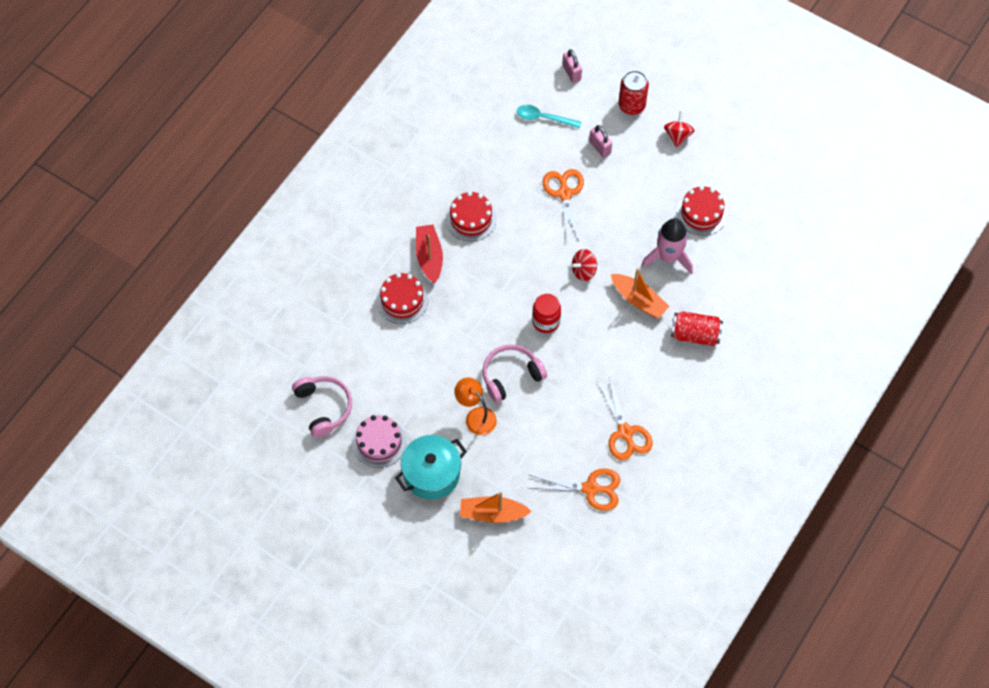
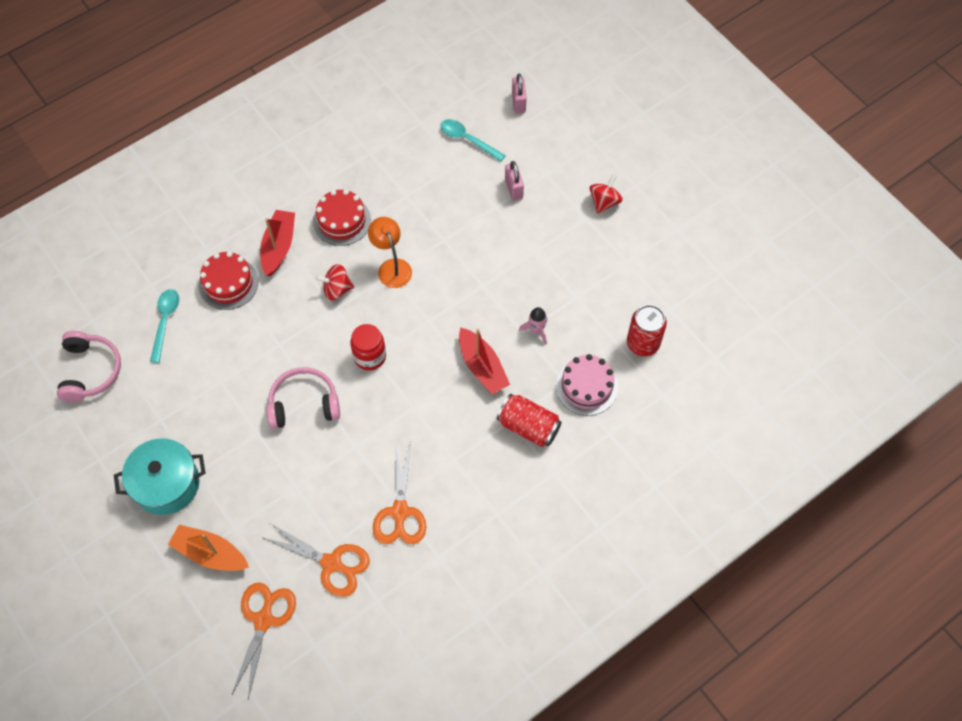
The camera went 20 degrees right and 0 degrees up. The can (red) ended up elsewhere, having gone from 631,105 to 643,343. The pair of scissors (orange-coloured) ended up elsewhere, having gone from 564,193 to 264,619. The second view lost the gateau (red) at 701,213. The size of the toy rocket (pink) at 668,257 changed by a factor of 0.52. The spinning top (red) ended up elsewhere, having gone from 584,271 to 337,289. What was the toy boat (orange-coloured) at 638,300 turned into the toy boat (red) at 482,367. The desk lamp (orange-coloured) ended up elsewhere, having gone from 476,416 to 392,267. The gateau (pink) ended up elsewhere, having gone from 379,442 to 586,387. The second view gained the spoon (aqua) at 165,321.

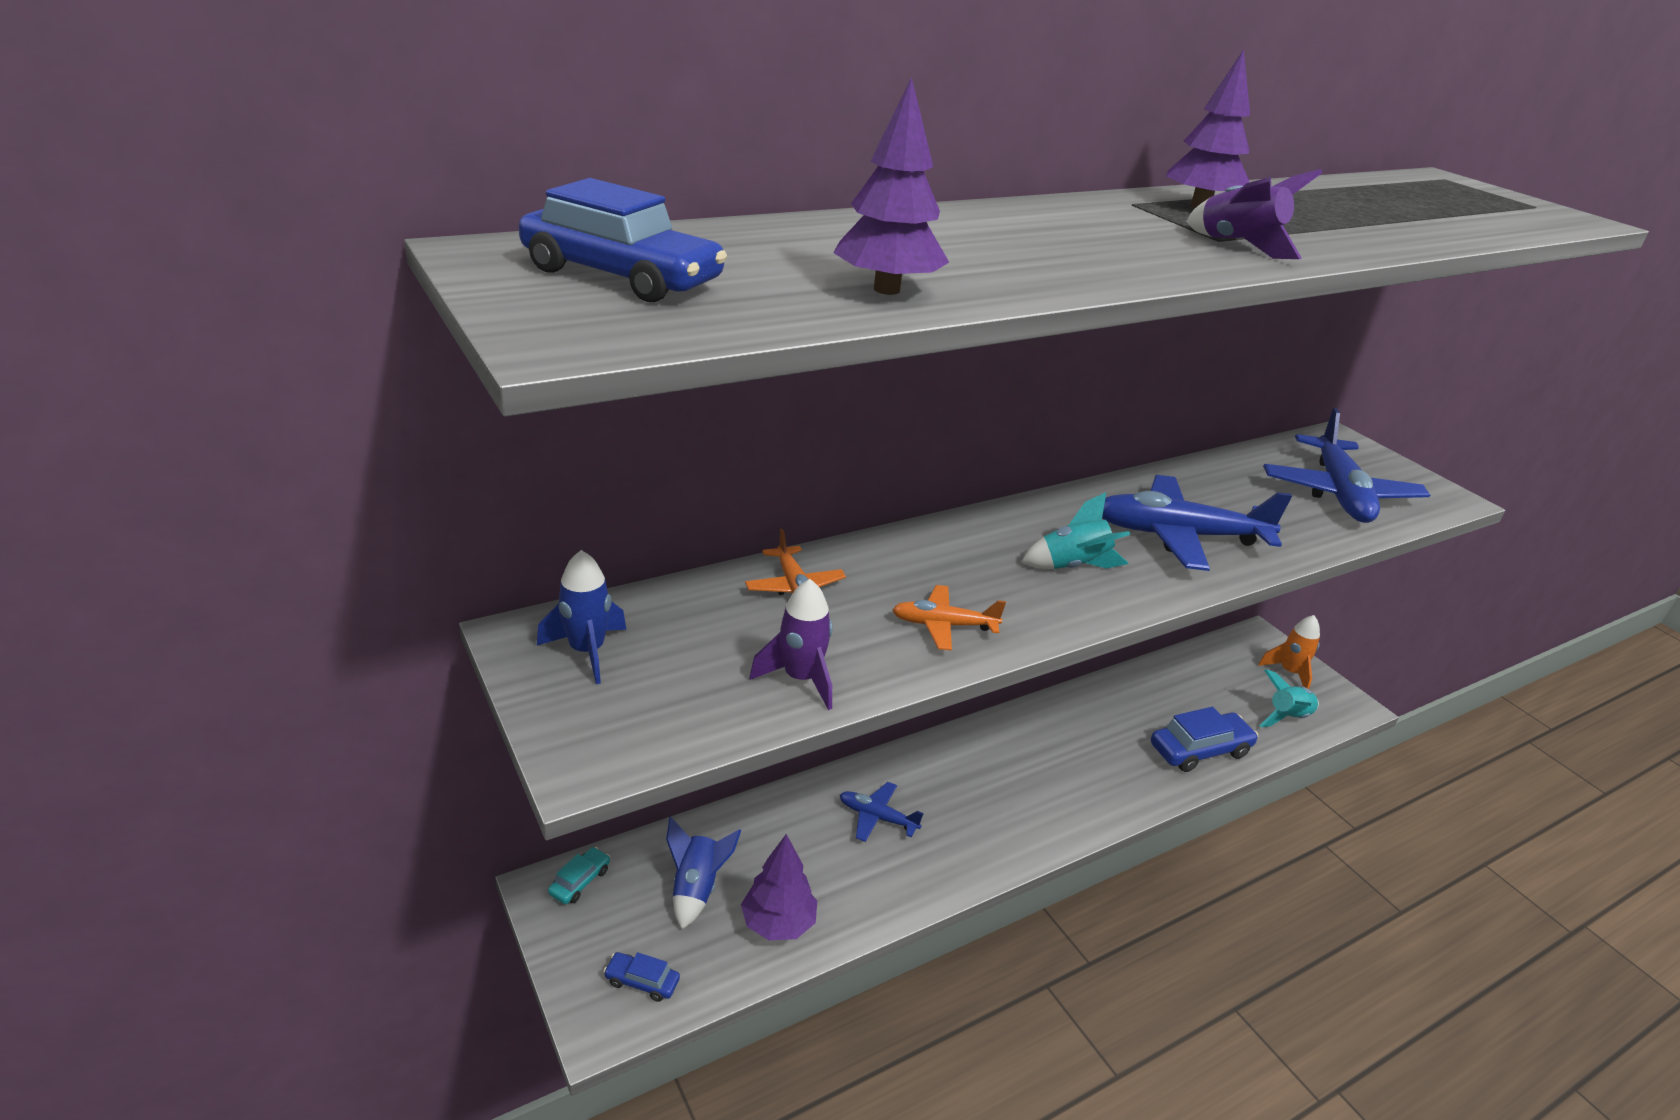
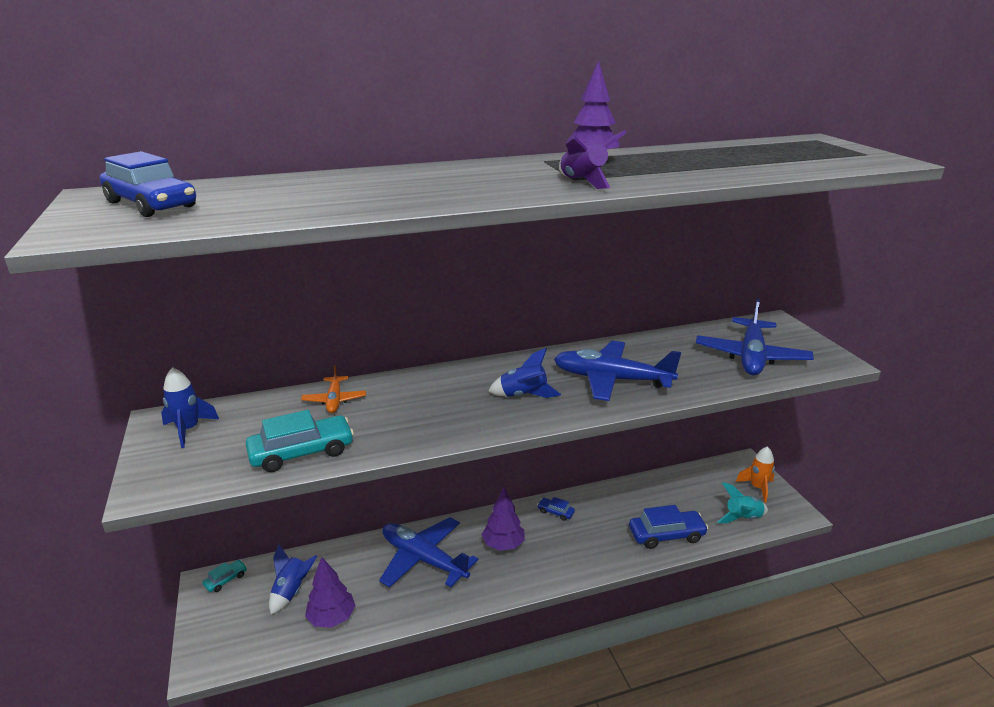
The camera went 15 degrees right and 5 degrees down. The tree (violet) ended up elsewhere, having gone from 886,289 to 503,545. What was the toy rocket (aqua) at 1073,566 turned into the toy rocket (blue) at 523,396. Where the toy rocket (violet) stood at 801,679, the car (aqua) came to stand at 302,452. The second view lost the aeroplane (orange-coloured) at 943,625. The size of the aeroplane (blue) at 877,817 changed by a factor of 1.95. The car (blue) ended up elsewhere, having gone from 642,981 to 555,512.

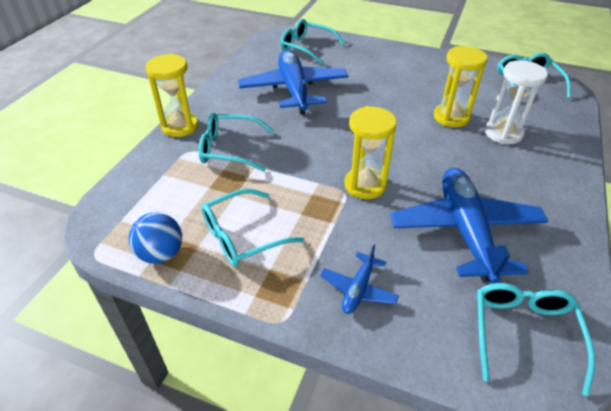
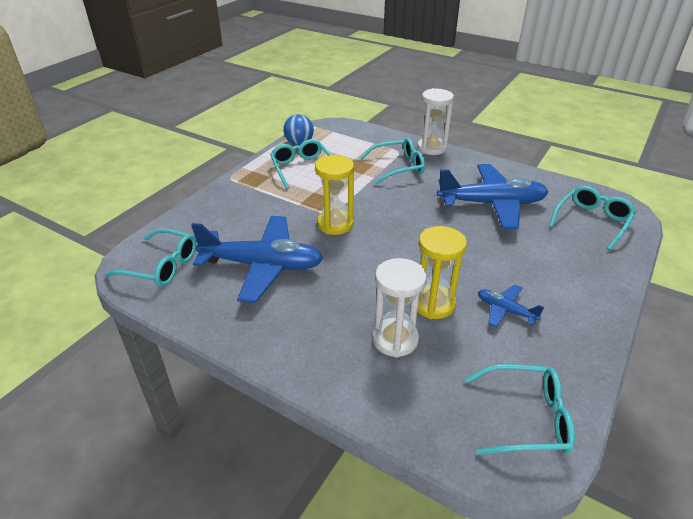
The camera went 100 degrees right and 5 degrees down. What was the hourglass (yellow) at 180,126 turned into the hourglass (pure white) at 431,148. The glasses (aqua) at 230,149 ended up facing another way, 60 degrees clockwise from before. The aeroplane (blue) ended up elsewhere, having gone from 358,289 to 505,310.

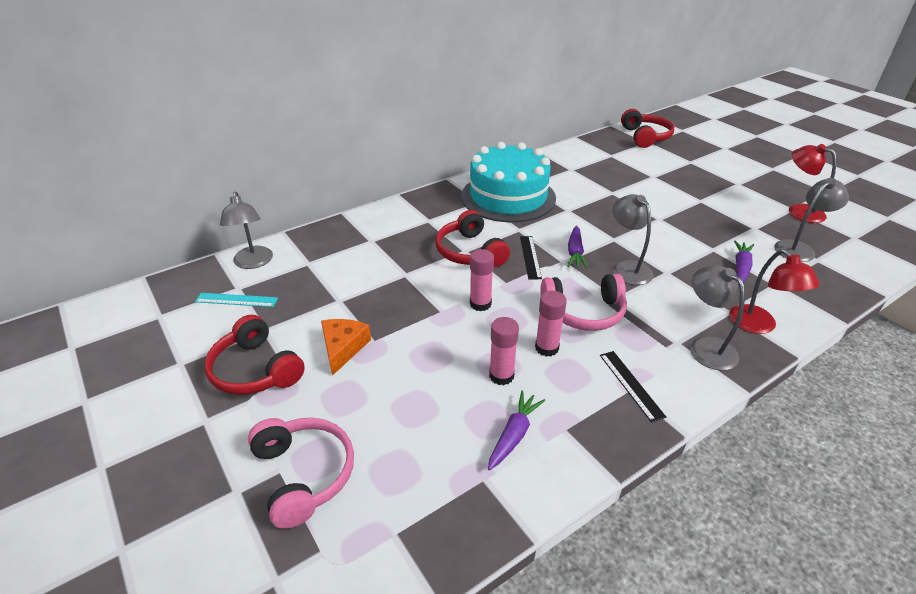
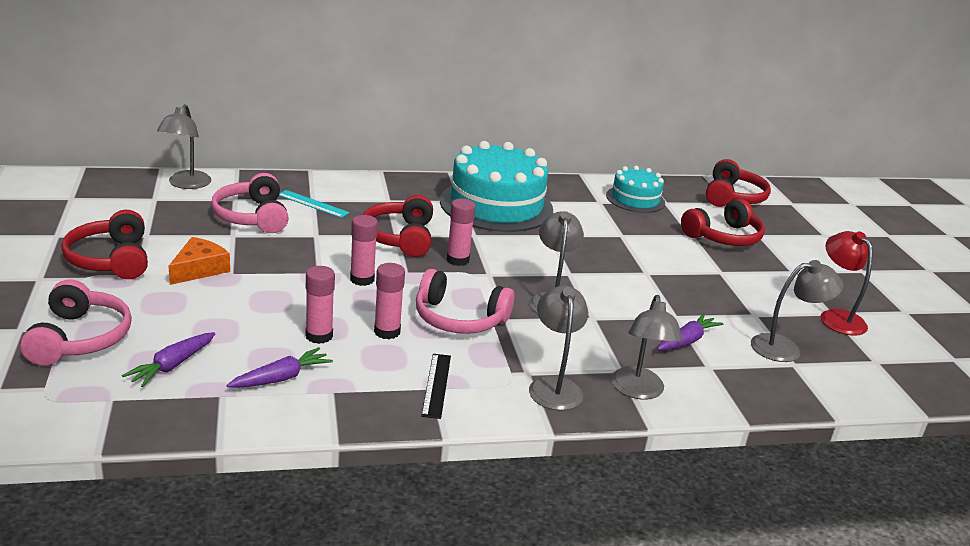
The camera went 20 degrees right and 10 degrees down. The carrot (violet) ended up elsewhere, having gone from 575,252 to 172,365. Where the measuring stick (black) stood at 530,257, the glue (pink) came to stand at 457,260. What was the desk lamp (red) at 759,326 turned into the desk lamp (gray) at 638,391. The measuring stick (aqua) ended up elsewhere, having gone from 236,300 to 313,204. The second view gained the gateau (aqua) at 635,199. The second view gained the headphones (pink) at 252,216. The second view gained the headphones (red) at 723,237.

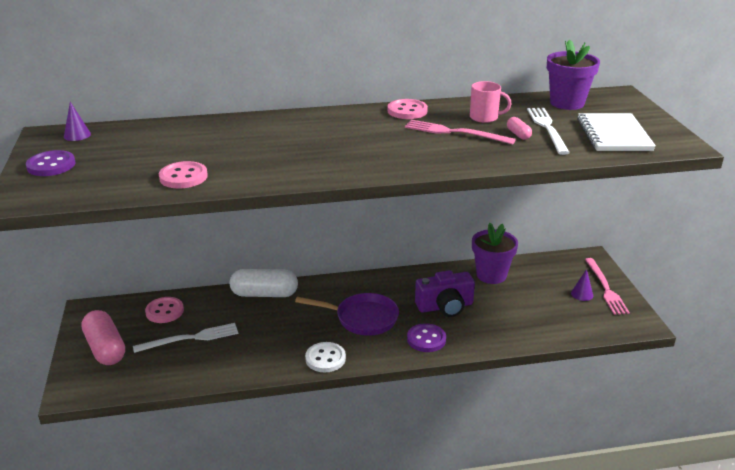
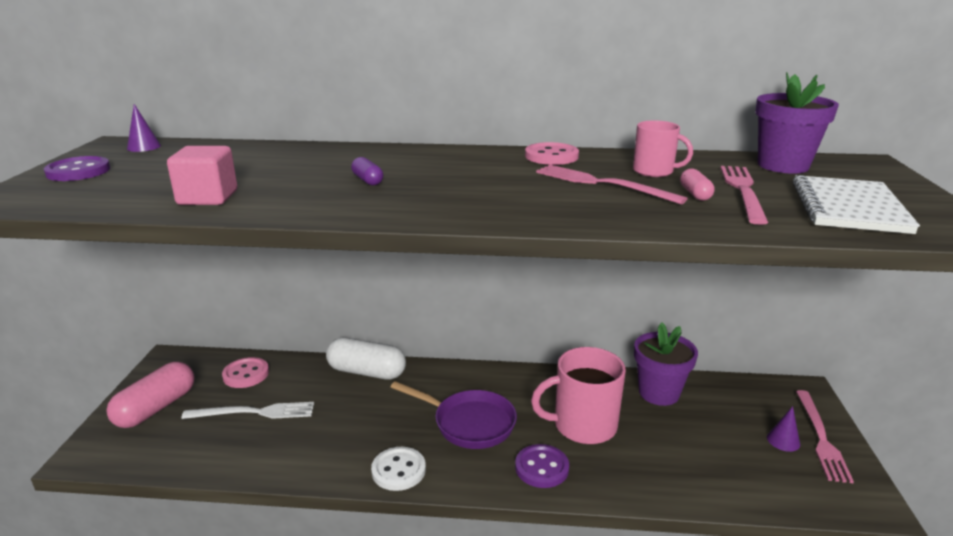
The camera went 15 degrees right and 5 degrees down. What was the fork (pure white) at 547,128 turned into the fork (pink) at 742,191. Where the sewing button (pink) stood at 183,177, the cube (pink) came to stand at 208,198. Where the camera (violet) stood at 445,306, the mug (pink) came to stand at 583,425. The pill (pink) at 105,348 ended up facing another way, 45 degrees clockwise from before. The second view gained the pill (violet) at 367,180.

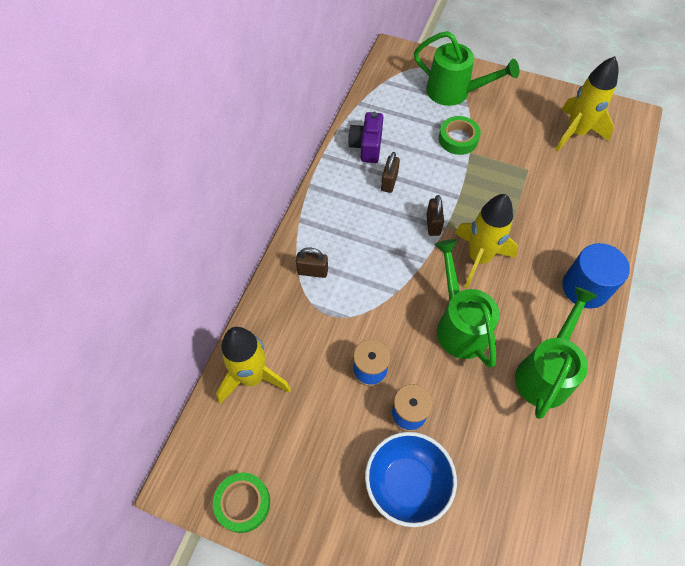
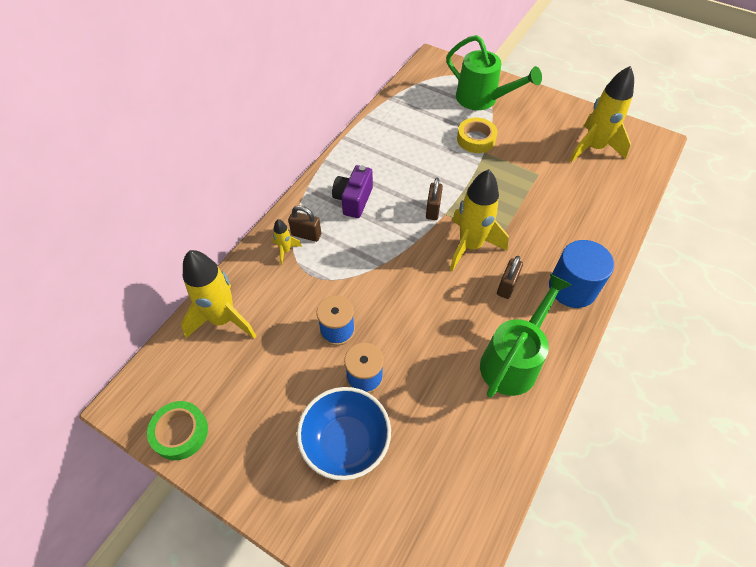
The camera went 10 degrees right and 5 degrees down. The camera (violet) ended up elsewhere, having gone from 366,146 to 353,200. What was the sticky tape (emerald) at 458,139 turned into the sticky tape (yellow) at 476,139. The padlock (russet) ended up elsewhere, having gone from 389,182 to 506,286. The second view lost the sprinkling can (emerald) at 459,325. The second view gained the toy rocket (yellow) at 285,251.

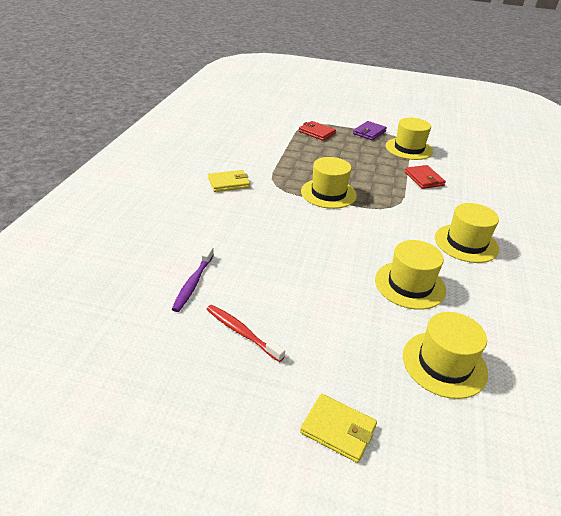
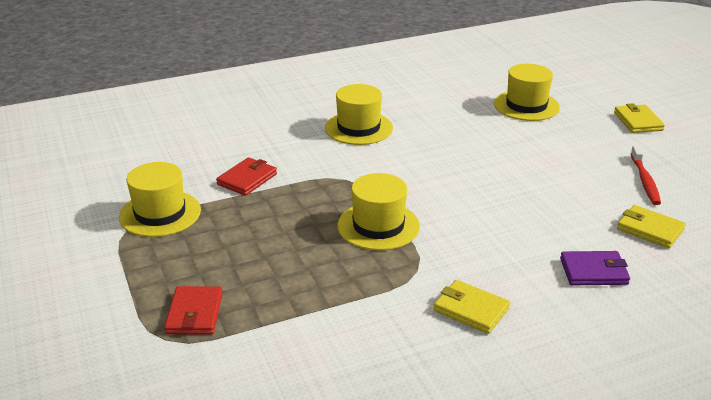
The camera went 125 degrees left and 5 degrees down. The wallet (violet) ended up elsewhere, having gone from 369,132 to 593,271. The second view lost the tall hat (yellow) at 410,285. Where the tooth brush (violet) stood at 193,283, the wallet (yellow) came to stand at 650,229.

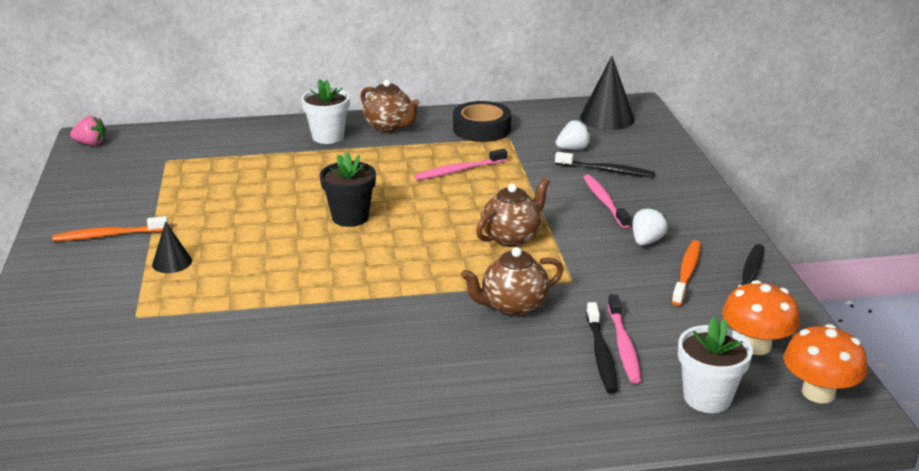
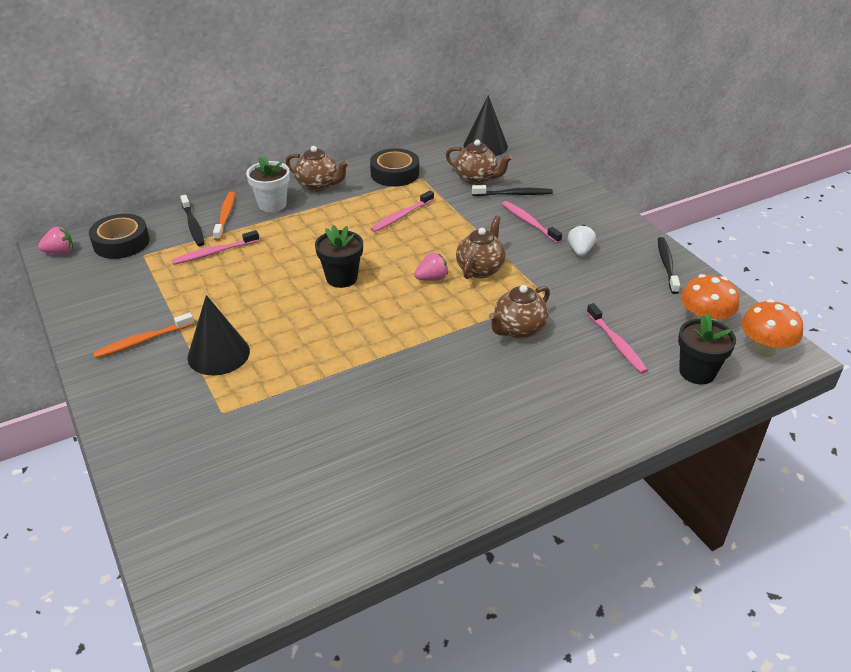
The camera went 20 degrees left and 10 degrees up. Where the strawberry (pure white) stood at 573,149, the china teapot (russet) came to stand at 477,179. The size of the cone shape (black) at 172,262 changed by a factor of 1.79. The tooth brush (orange-coloured) ended up elsewhere, having gone from 687,273 to 225,216. The tooth brush (black) ended up elsewhere, having gone from 601,354 to 193,225. What was the potted plant (pure white) at 707,398 turned into the potted plant (black) at 697,372. The second view gained the sticky tape (black) at 121,242. The second view gained the tooth brush (pink) at 214,252. The second view gained the strawberry (pink) at 432,278.

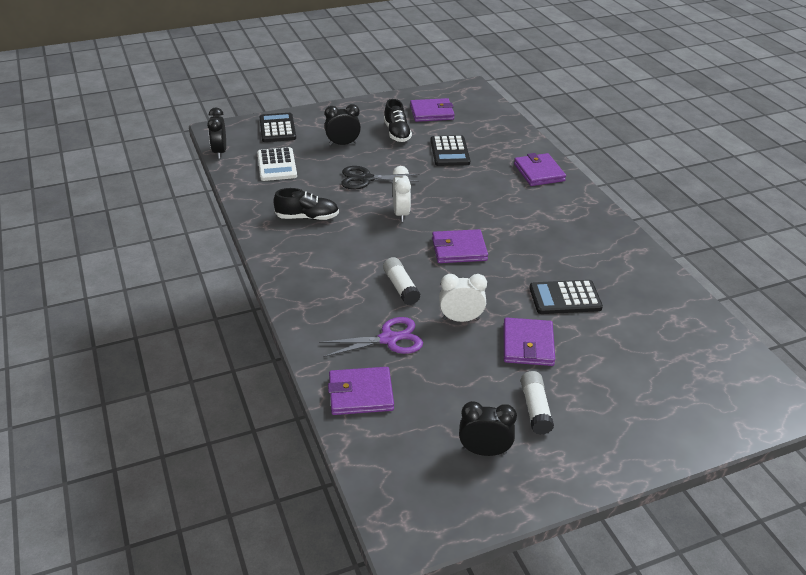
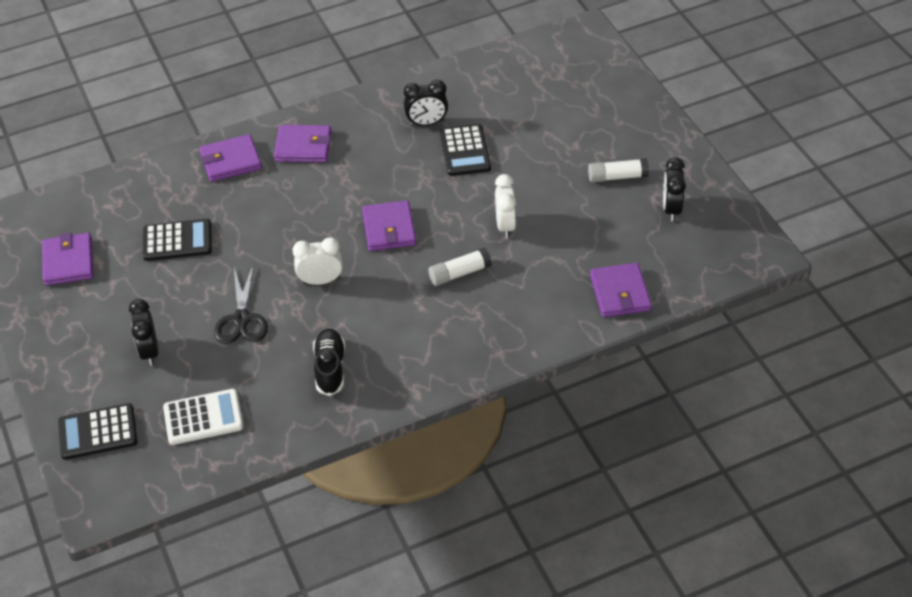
The camera went 90 degrees left and 10 degrees up. The second view lost the sneaker (black) at 397,133. The clock (black) ended up elsewhere, having gone from 220,152 to 426,123. The second view lost the pair of scissors (violet) at 389,339. The wallet (violet) ended up elsewhere, having gone from 528,345 to 303,147.

